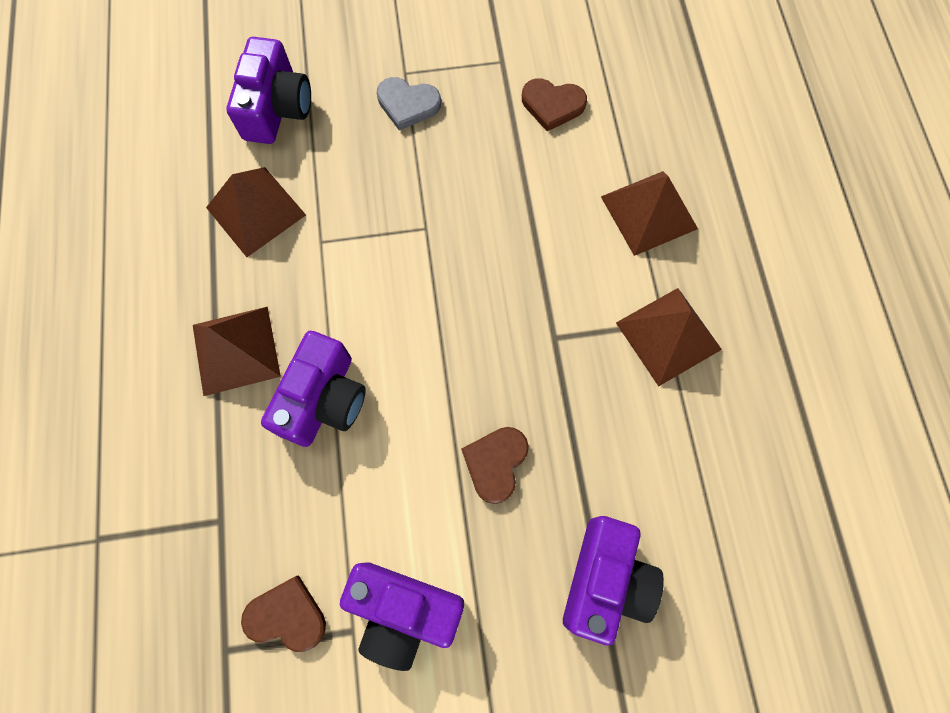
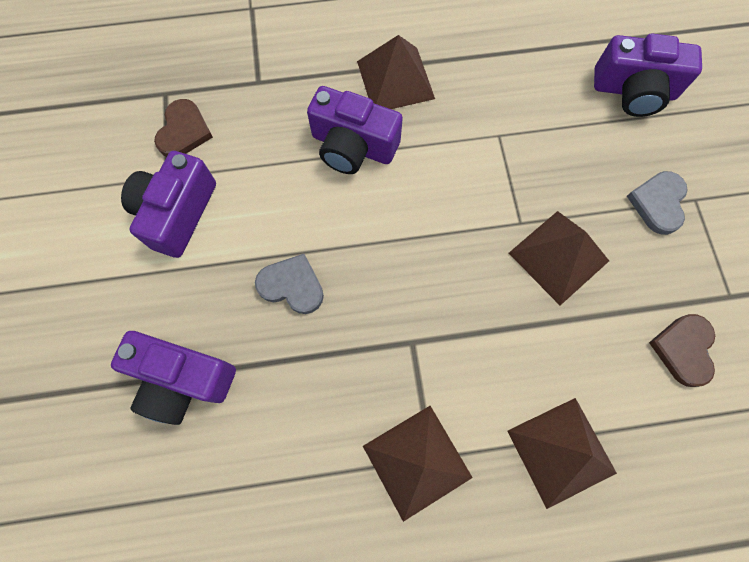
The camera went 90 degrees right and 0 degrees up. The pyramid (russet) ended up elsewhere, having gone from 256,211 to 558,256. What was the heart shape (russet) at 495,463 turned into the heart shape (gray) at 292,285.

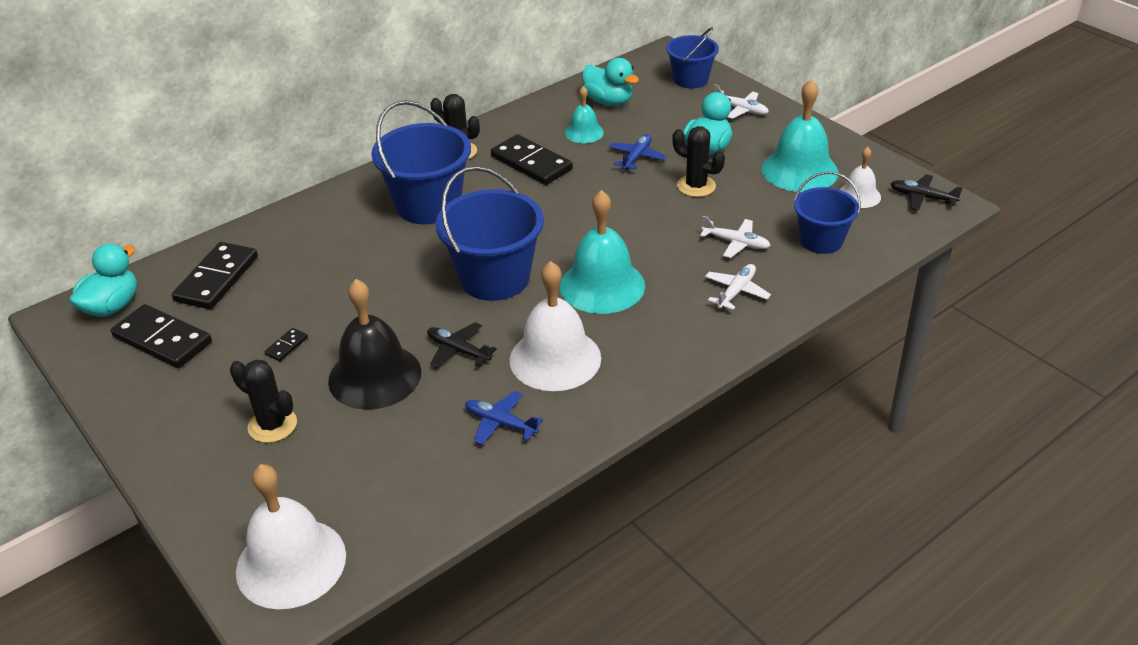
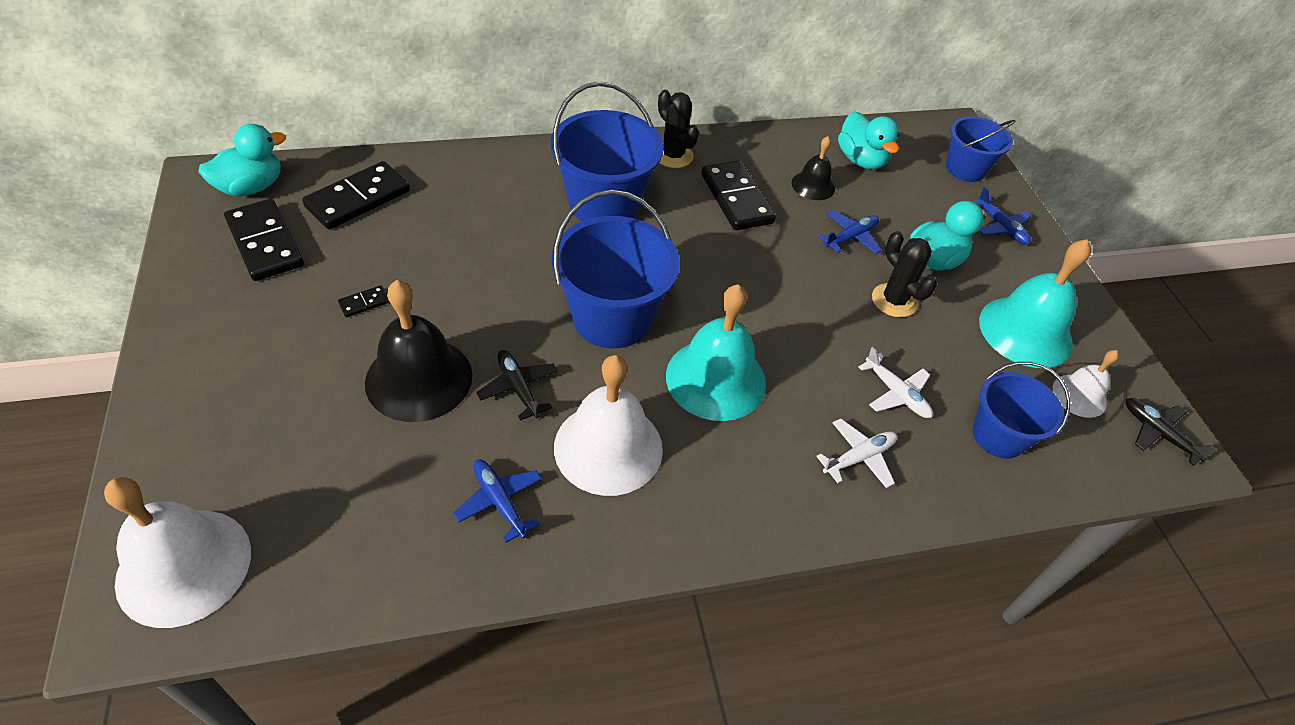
The camera went 20 degrees right and 10 degrees up. What was the aeroplane (pure white) at 740,110 turned into the aeroplane (blue) at 1000,227. What was the hand bell (aqua) at 584,132 turned into the hand bell (black) at 813,185. The second view lost the prickly plant (black) at 272,425.

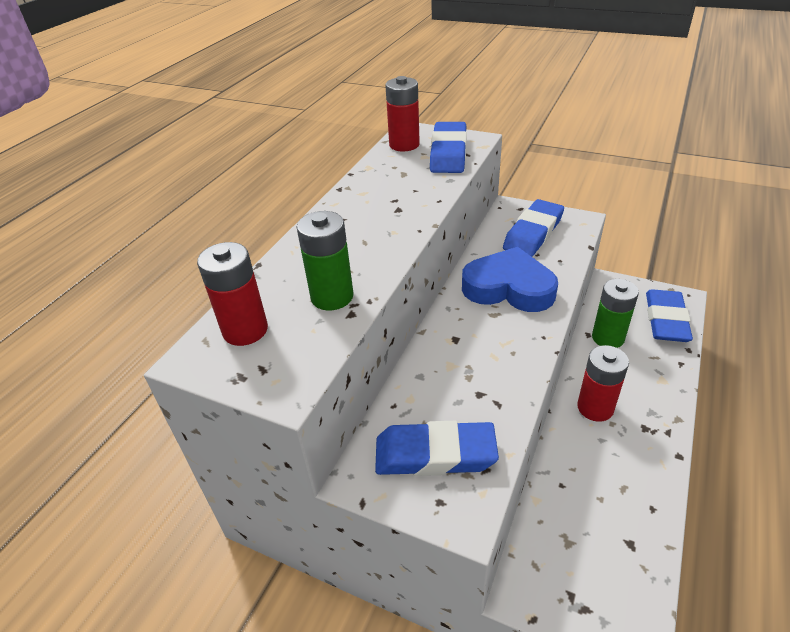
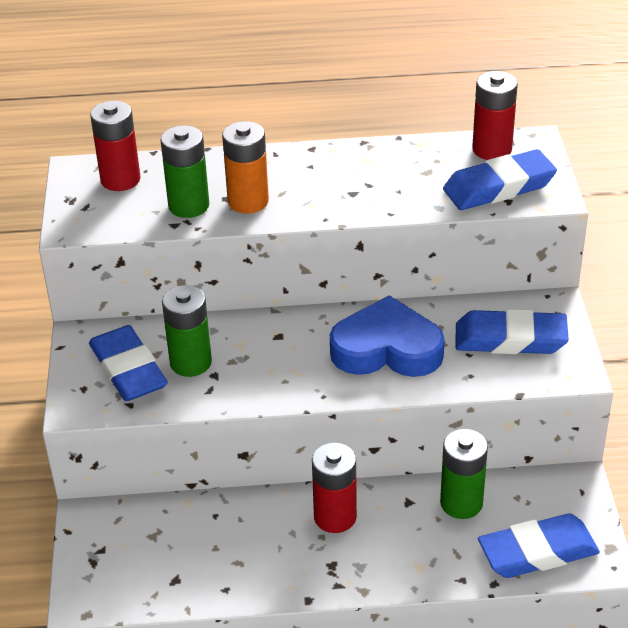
The camera went 60 degrees right and 0 degrees up. The heart shape (blue) at 509,288 ended up facing another way, 75 degrees counterclockwise from before. The second view gained the battery (orange-coloured) at 248,201. The second view gained the battery (emerald) at 190,362.

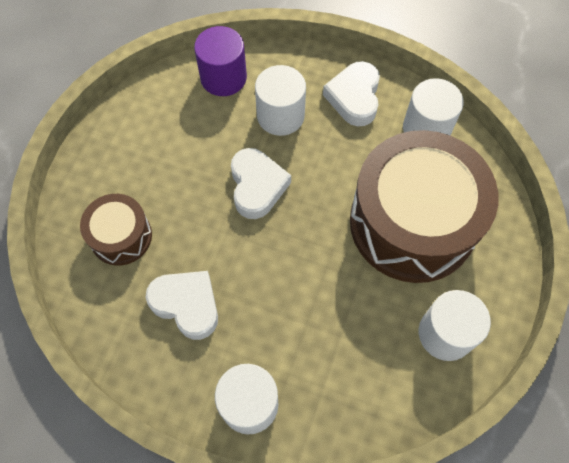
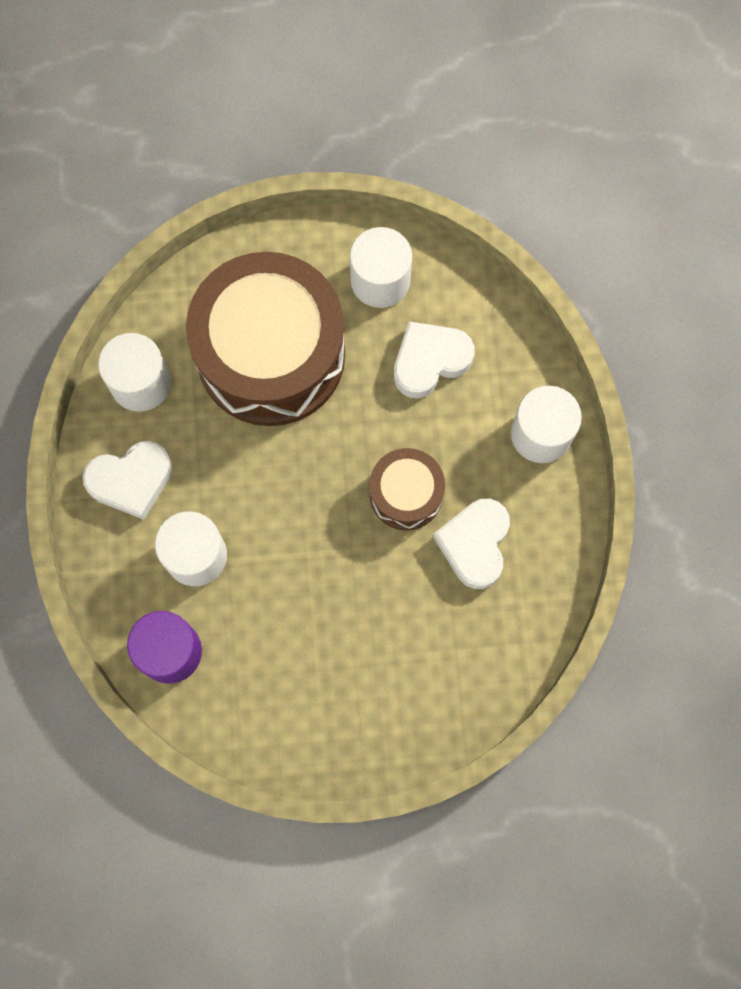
The camera went 115 degrees left and 10 degrees up. The heart shape (pure white) ended up elsewhere, having gone from 257,186 to 430,361. The drum (russet) ended up elsewhere, having gone from 121,236 to 406,494.

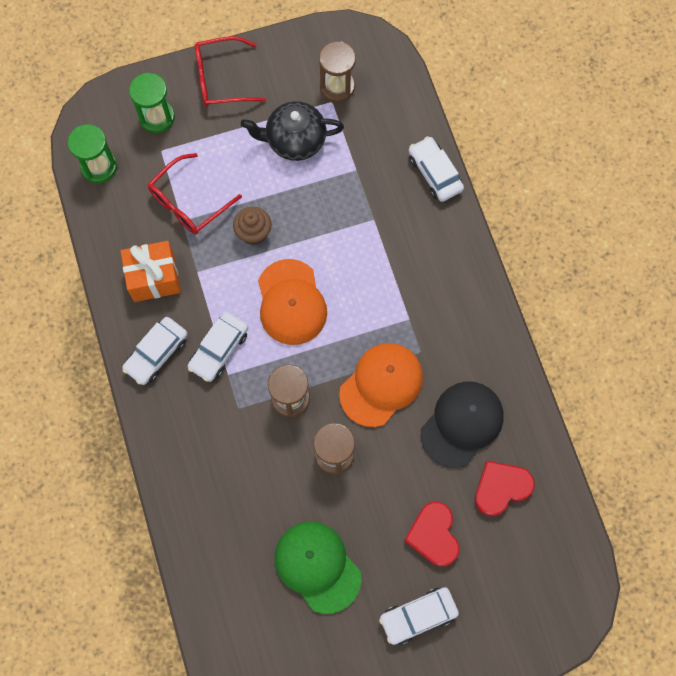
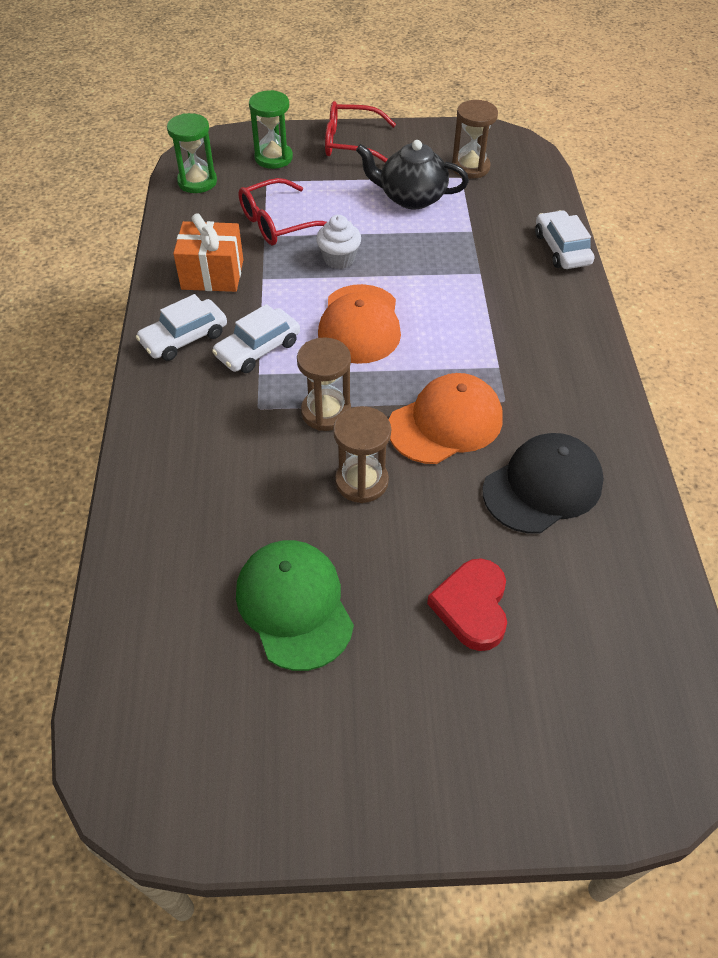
The camera went 15 degrees right and 20 degrees down. What was the fairy cake (russet) at 253,233 turned into the fairy cake (pure white) at 339,259. The second view lost the heart shape (red) at 501,488. The second view lost the car (pure white) at 418,616.

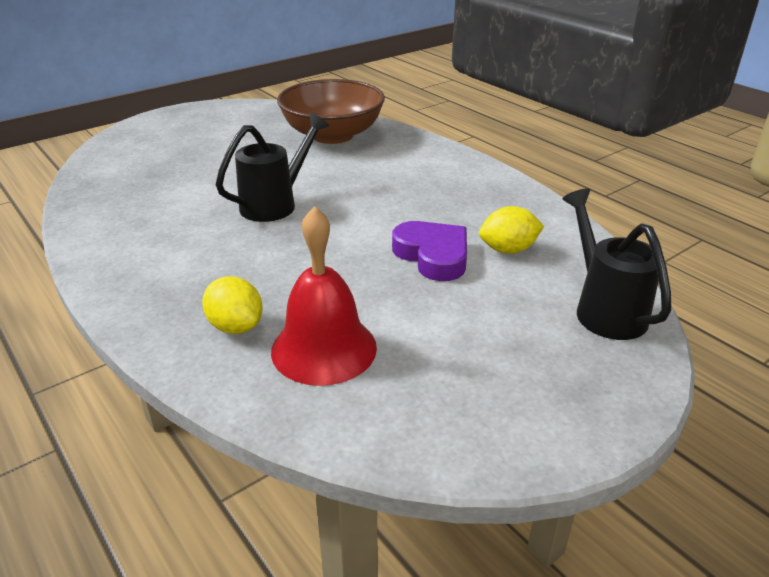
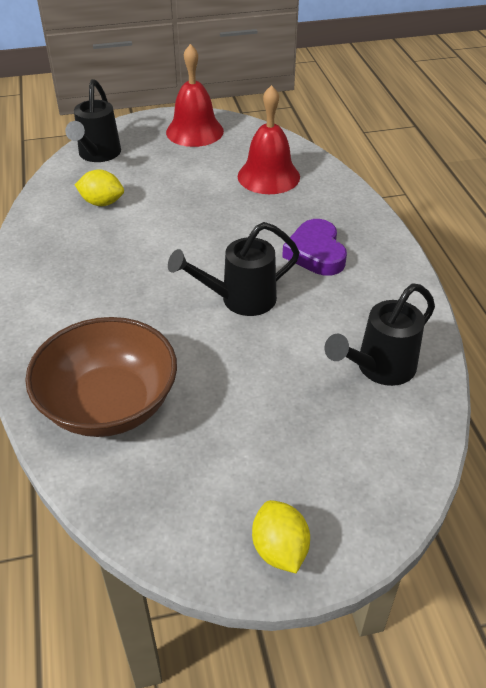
The camera went 155 degrees left and 10 degrees up. The heart shape (violet) ended up elsewhere, having gone from 433,255 to 316,253. The toy lemon (yellow) ended up elsewhere, having gone from 236,326 to 279,549. The second view gained the hand bell (red) at 194,131. The second view gained the sprinkling can (black) at 379,368.

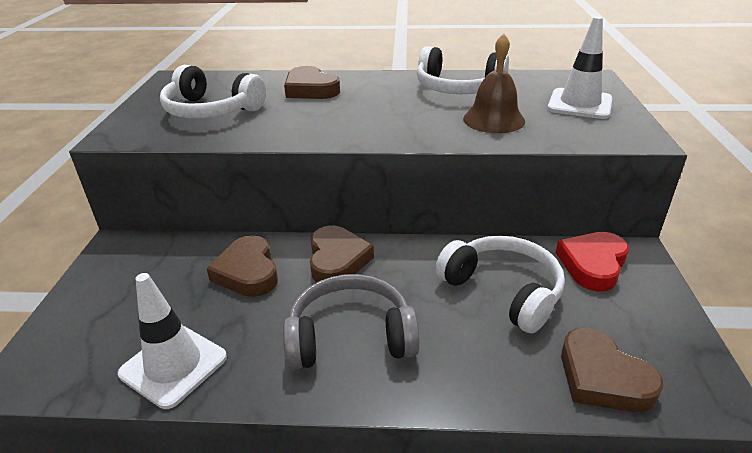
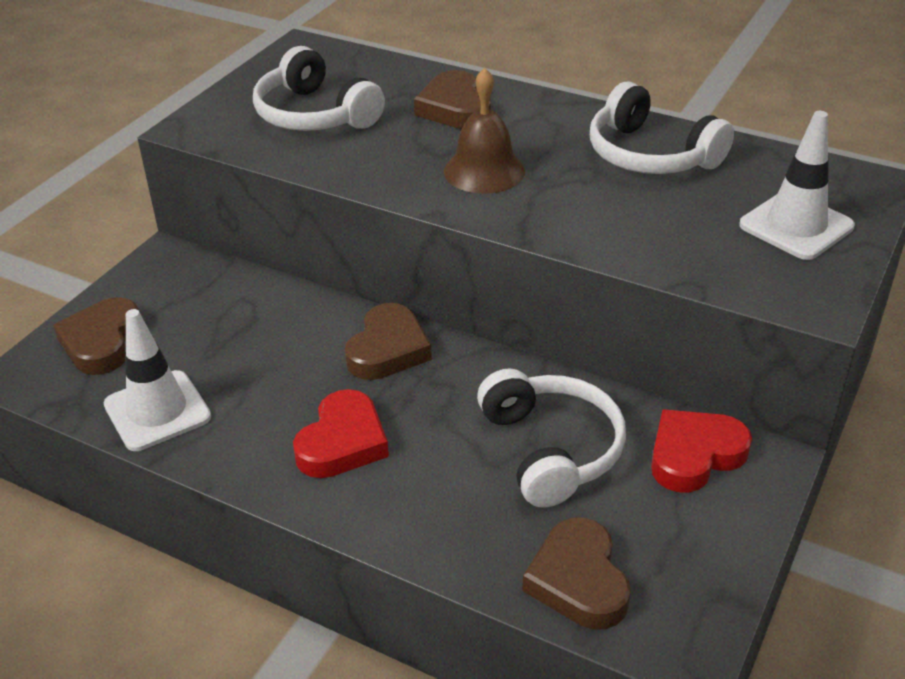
The camera went 25 degrees right and 5 degrees up. The hand bell (russet) ended up elsewhere, having gone from 493,119 to 484,171. The heart shape (russet) ended up elsewhere, having gone from 247,272 to 102,342. Where the headphones (gray) stood at 350,337, the heart shape (red) came to stand at 342,442.

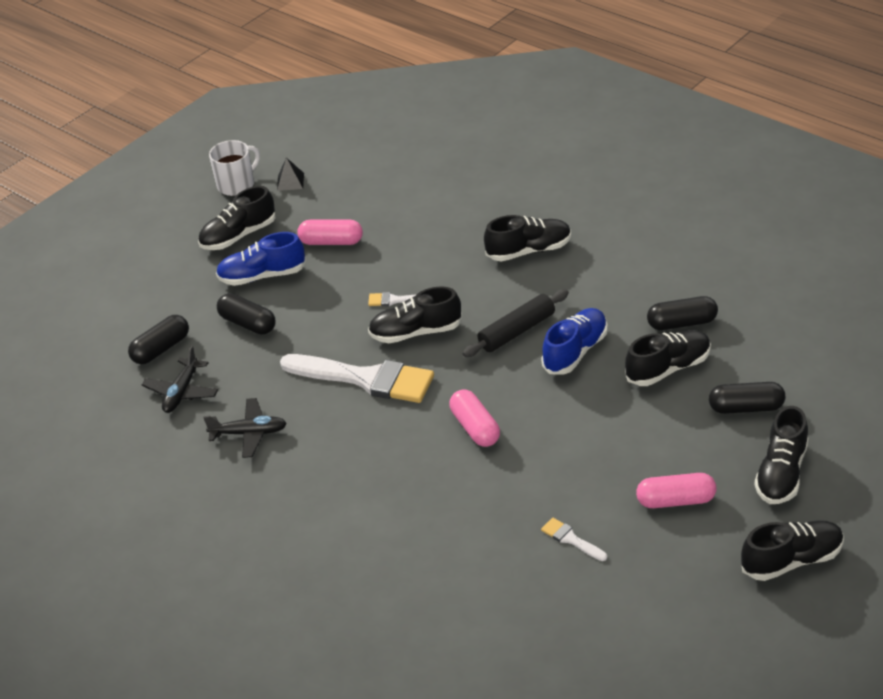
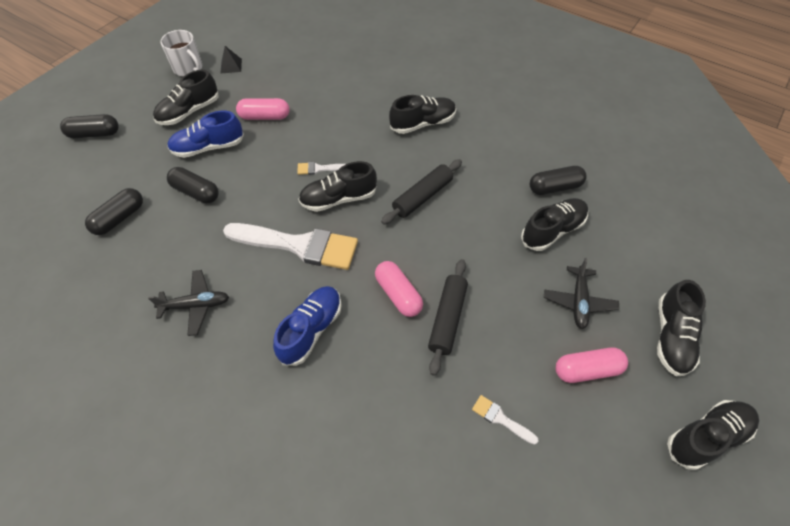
The camera went 10 degrees left and 15 degrees up. The mug (pure white) at 236,185 ended up facing another way, 90 degrees clockwise from before. The sneaker (blue) ended up elsewhere, having gone from 575,352 to 311,330. The aeroplane (black) ended up elsewhere, having gone from 181,392 to 578,301. The pill (black) ended up elsewhere, having gone from 746,408 to 94,134. The second view gained the rolling pin (black) at 447,319.

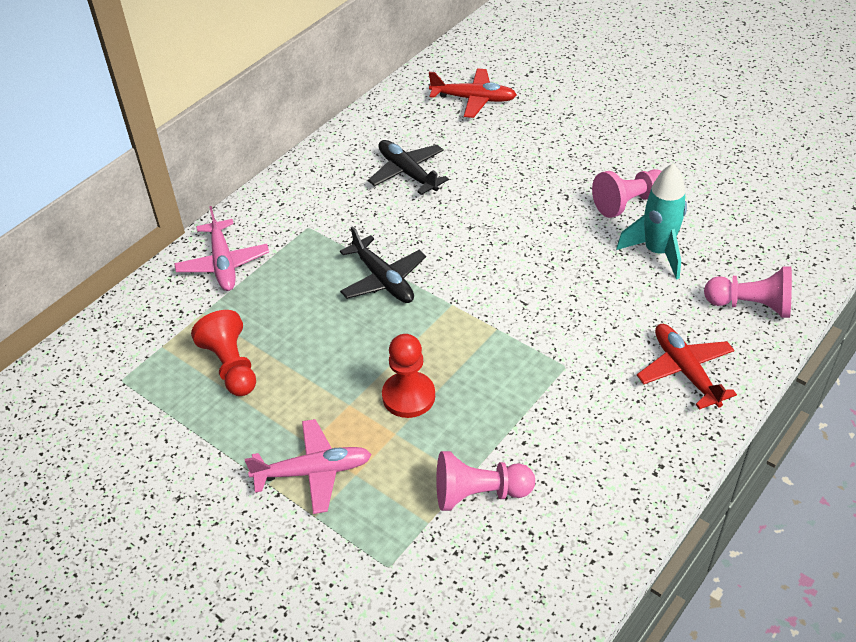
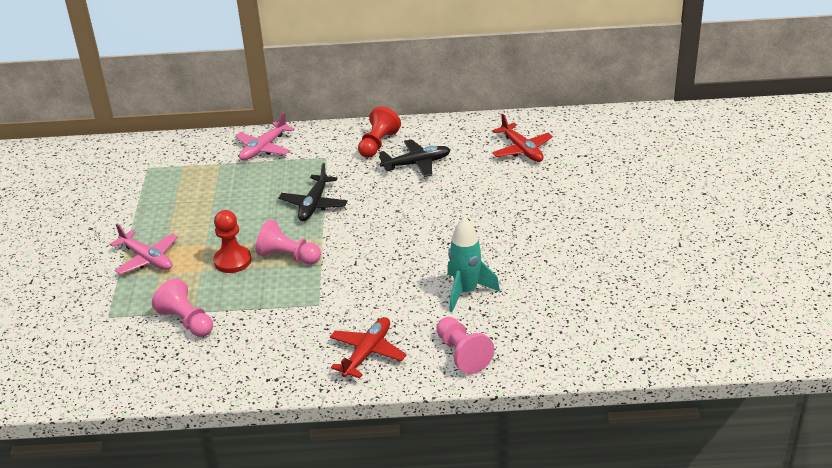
The camera went 50 degrees right and 10 degrees down. The aeroplane (black) at 407,173 ended up facing another way, 60 degrees clockwise from before. The chess pawn (pink) ended up elsewhere, having gone from 628,203 to 288,257. The chess pawn (red) ended up elsewhere, having gone from 231,366 to 378,144.

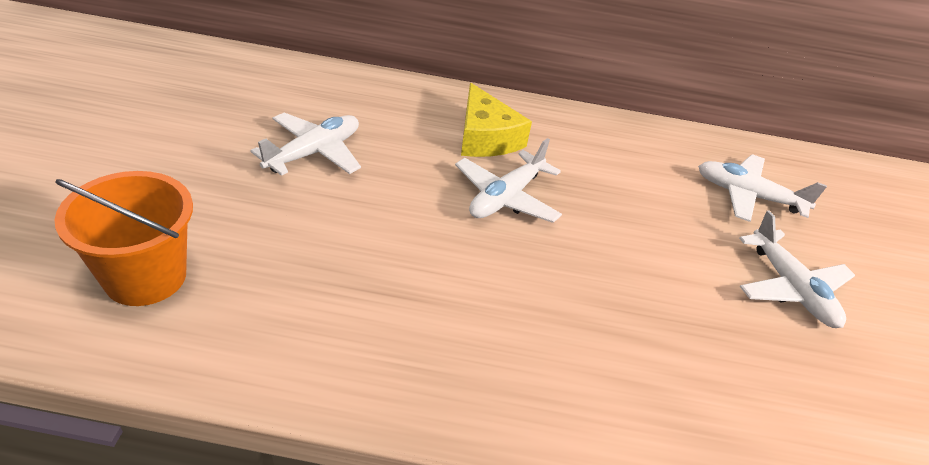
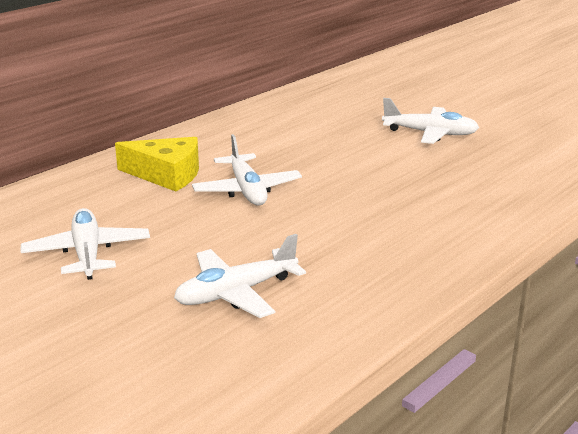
The camera went 50 degrees left and 15 degrees down. The aeroplane (pure white) ended up elsewhere, having gone from 748,196 to 236,293. The second view lost the sand bucket (orange-coloured) at 145,277.

